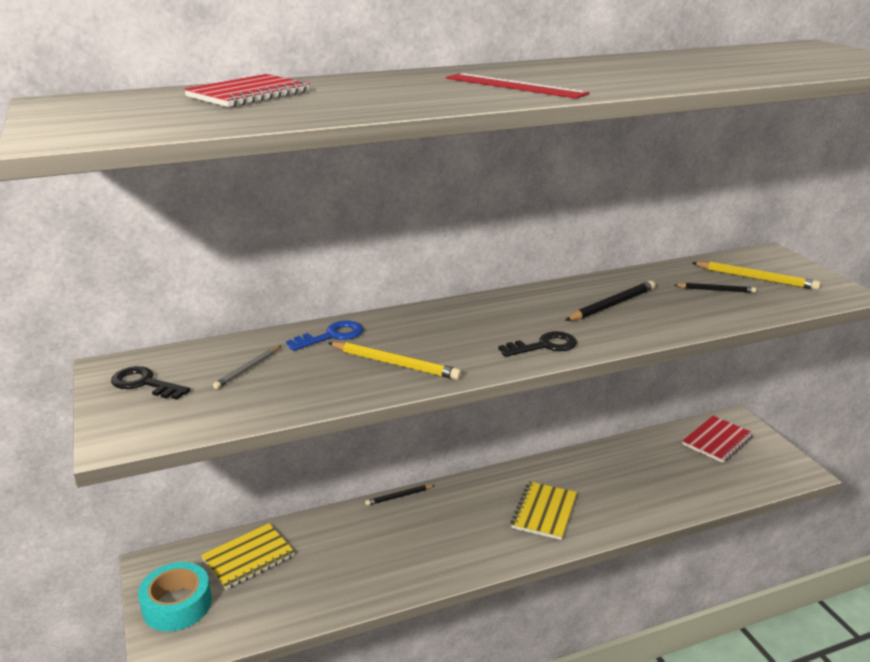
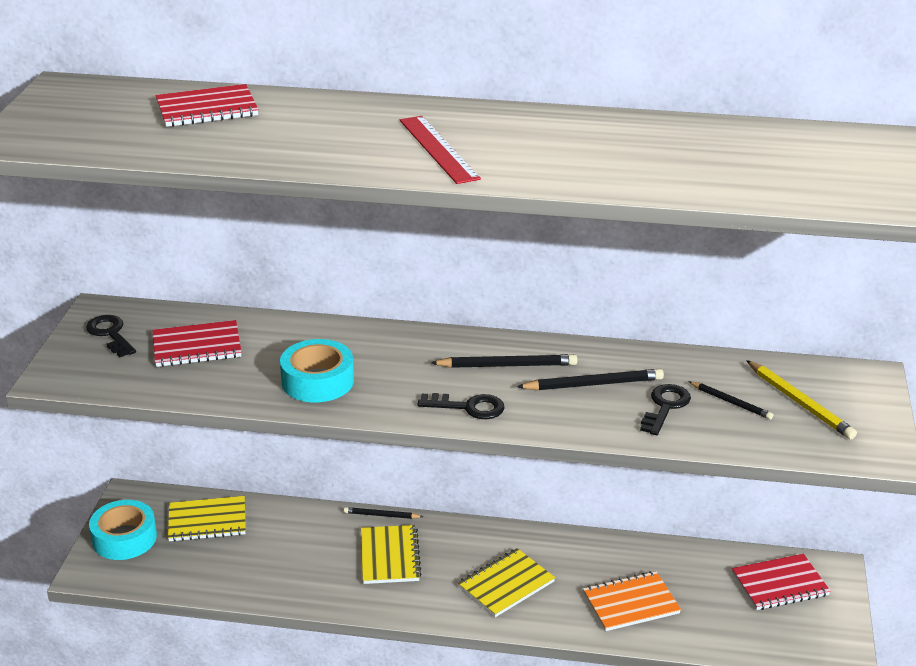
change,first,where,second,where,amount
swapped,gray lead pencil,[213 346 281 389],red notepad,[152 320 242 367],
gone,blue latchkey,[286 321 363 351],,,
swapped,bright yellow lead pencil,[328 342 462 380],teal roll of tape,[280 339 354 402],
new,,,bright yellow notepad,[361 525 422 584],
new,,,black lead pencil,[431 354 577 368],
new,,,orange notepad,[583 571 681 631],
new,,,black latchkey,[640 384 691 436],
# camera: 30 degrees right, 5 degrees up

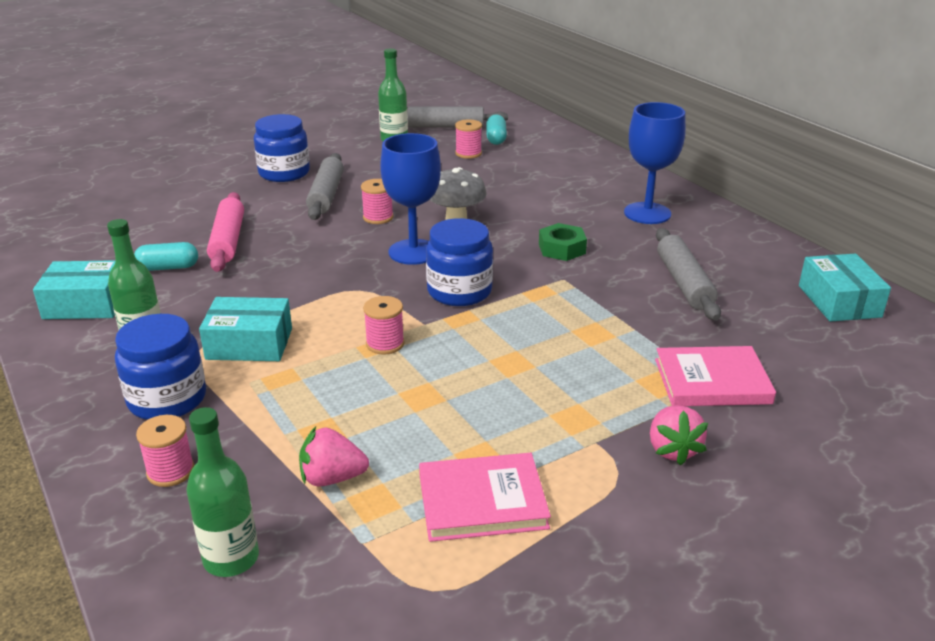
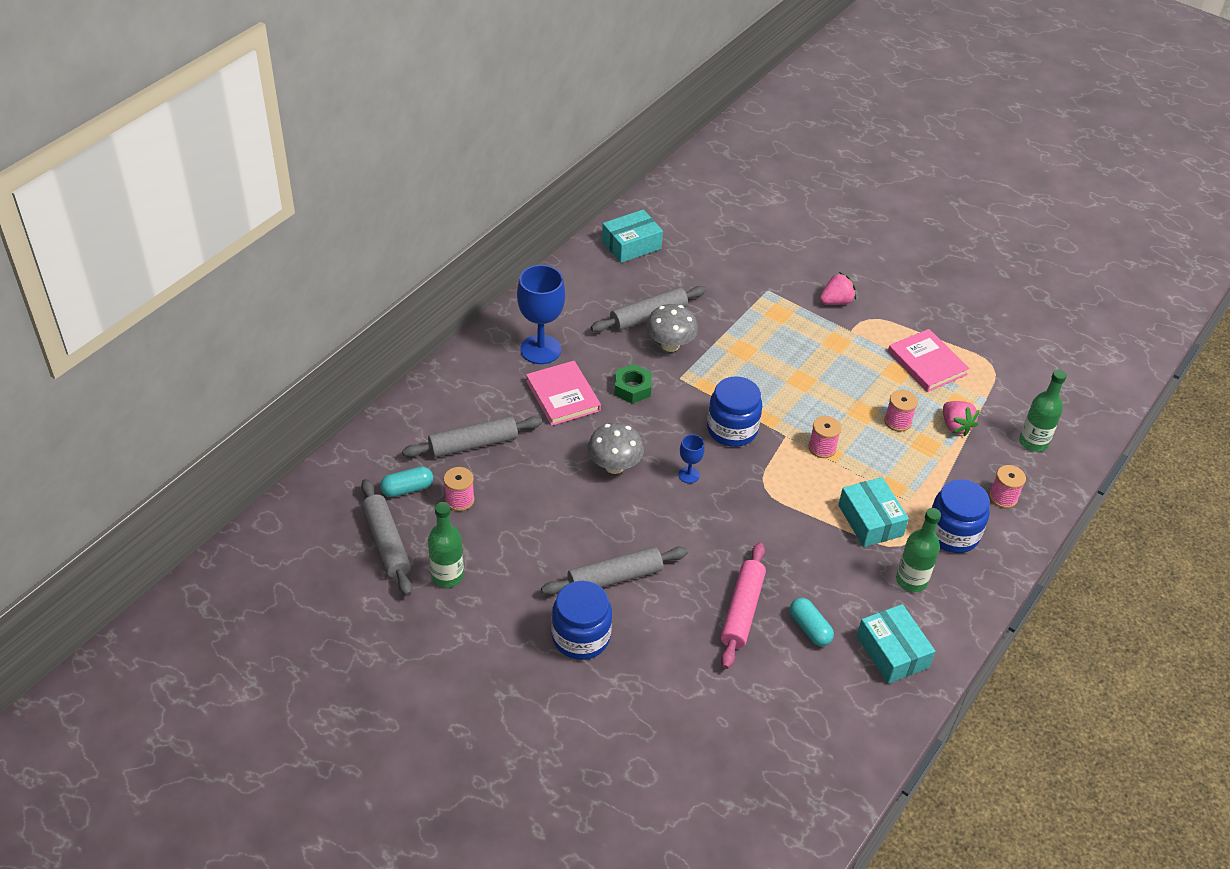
change,first,where,second,where,amount
rotated,rosy dough roller,[207 192 244 272],,[721 542 766 669],45 degrees counterclockwise
shifted,rosy bobbin,[361 179 394 224],,[884 390 918 432],
scaled,blue goblet,[380 133 441 265],,[678 434 705 483],x0.48
shifted,rosy book,[655 346 776 406],,[526 361 601 426],
new,,,gray dough roller,[402 416 542 458],
new,,,gray fungus,[646 304 698 352],
# camera: 115 degrees left, 15 degrees up

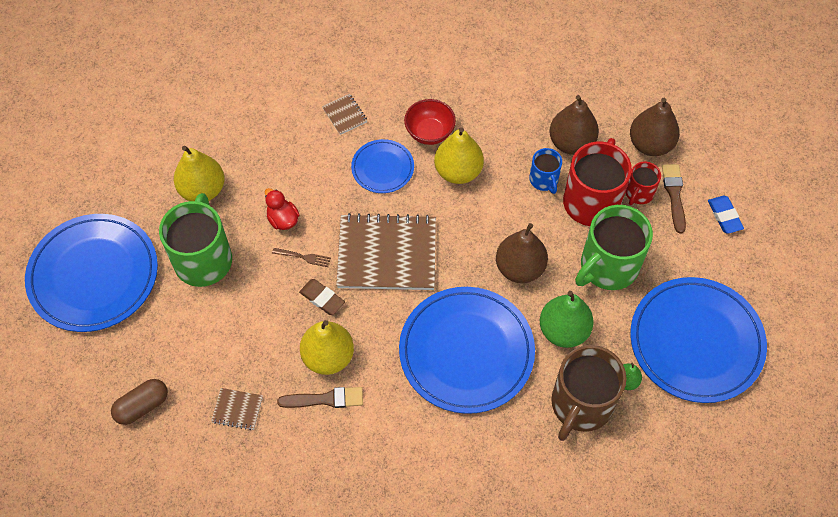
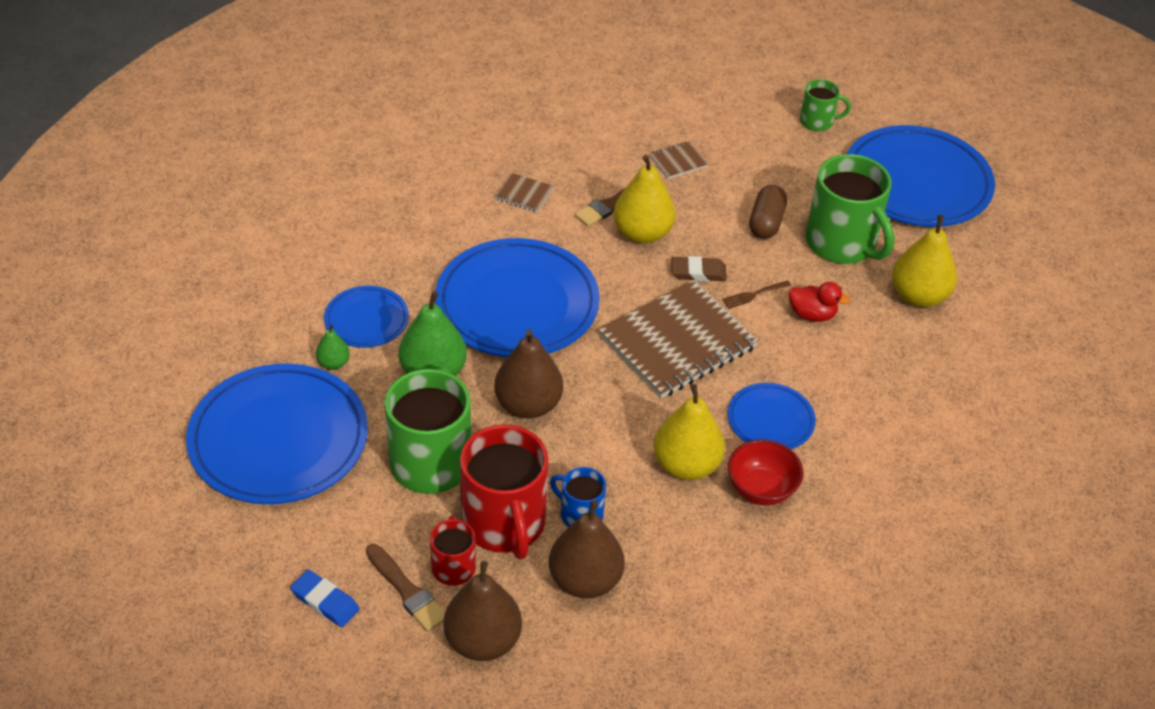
change,first,where,second,where,amount
shifted,dark brown pill shape,[111 379 168 425],,[749 185 787 239],
shifted,dark brown notepad,[322 94 368 135],,[494 172 554 212],
swapped,dark brown mug,[551 345 627 441],blue plate,[324 286 409 348],
new,,,green mug,[800 79 851 131],
# camera: 140 degrees right, 15 degrees down

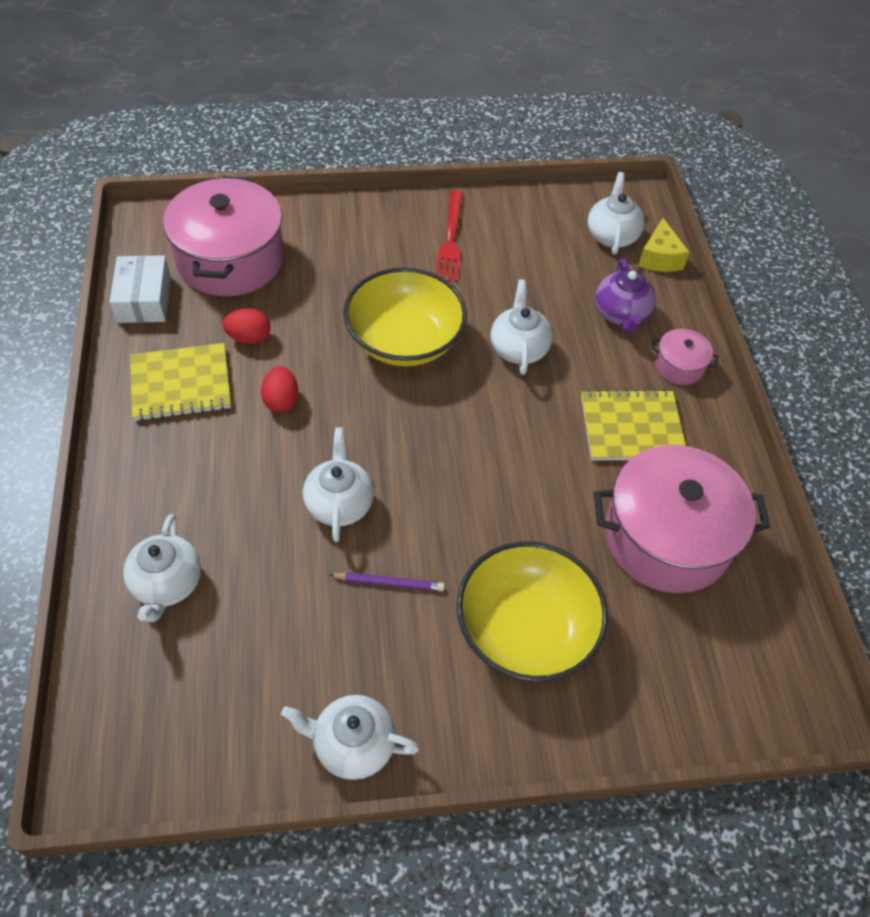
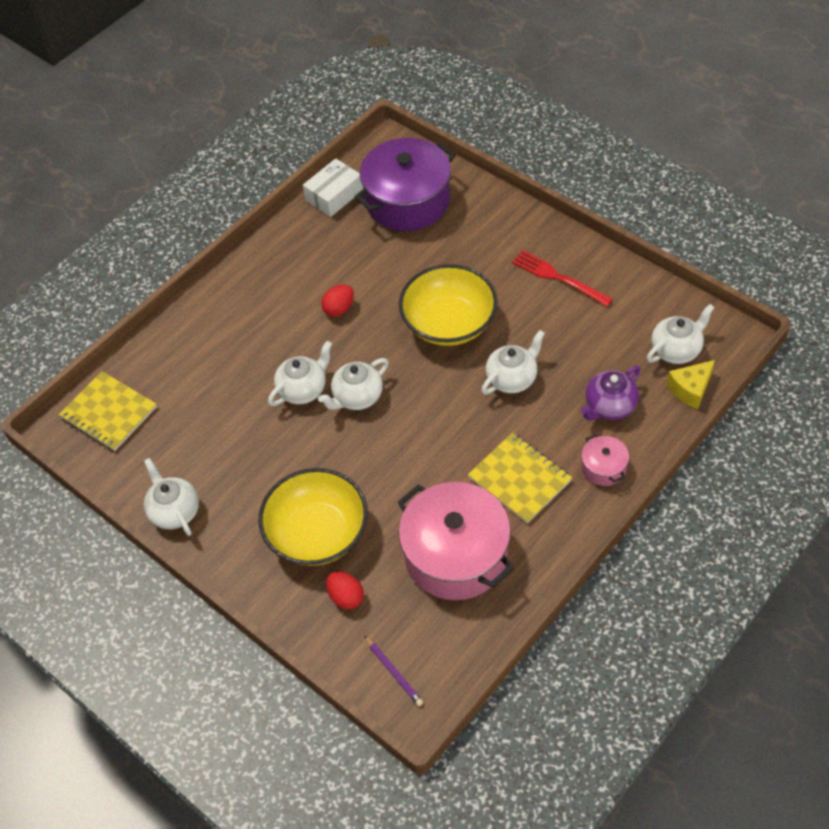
change,first,where,second,where,amount
shifted,pure white china teapot,[123 514 201 622],,[318 358 389 410],
shifted,bright yellow notepad,[130 343 231 421],,[59 371 157 451],
repainted,rosy stockpot,[163 176 284 296],purple stockpot,[355 138 456 231],
shifted,red egg,[223 308 271 344],,[326 572 364 609],
shifted,purple lead pencil,[330 572 445 591],,[364 636 423 706],
rotated,red fork,[436 190 463 282],,[512 250 613 307],75 degrees clockwise
# camera: 55 degrees right, 0 degrees up

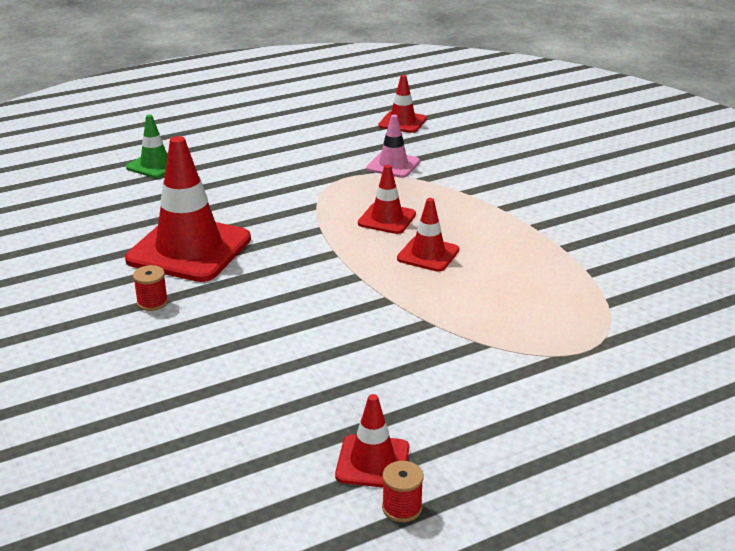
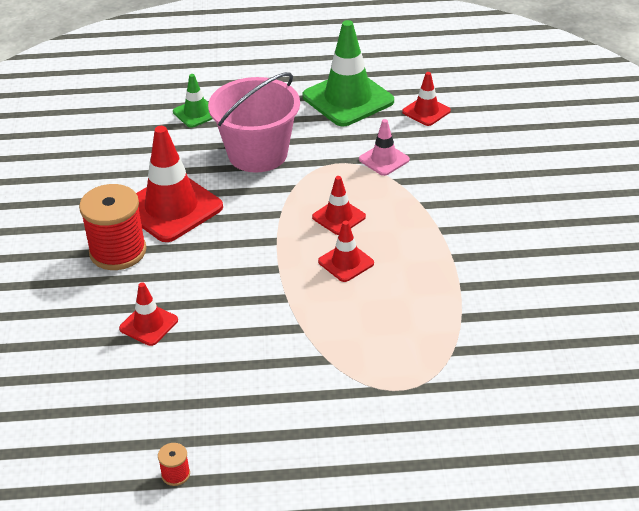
change,first,where,second,where,amount
scaled,red bobbin,[133 265 168 311],,[79 184 147 270],x2.39
shifted,red road cone,[335 394 409 488],,[119 282 178 346],
new,,,rosy pail,[208 72 300 173],
new,,,green road cone,[303 20 394 126],
# camera: 25 degrees right, 10 degrees up

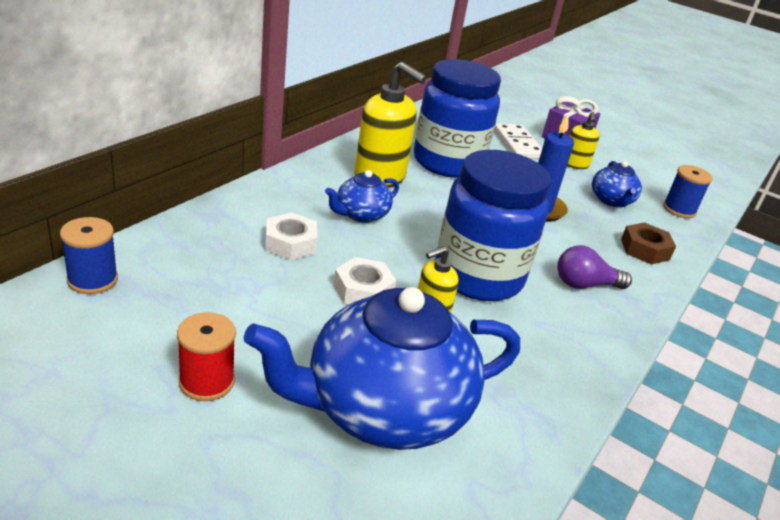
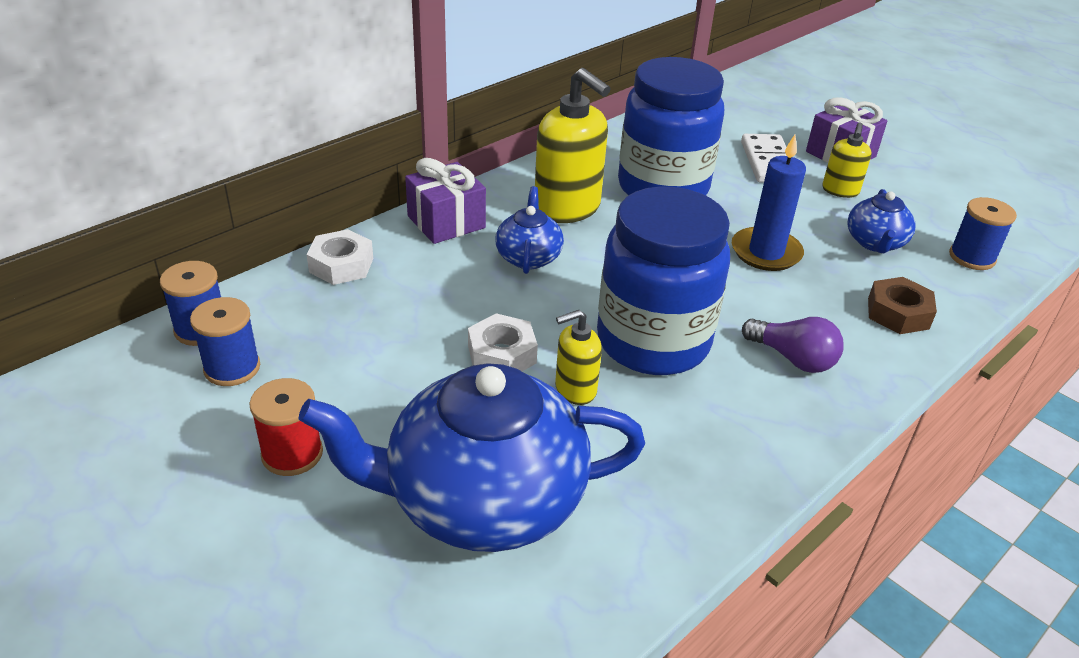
change,first,where,second,where,amount
shifted,pure white hex nut,[265 212 317 260],,[307 229 373 285],
rotated,blue china teapot,[325 170 399 223],,[495 186 564 274],120 degrees clockwise
rotated,purple lightbulb,[557 245 632 289],,[742 317 844 373],150 degrees counterclockwise
new,,,blue bobbin,[190 297 260 386],
new,,,purple gift,[405 158 486 244],
# camera: 15 degrees right, 5 degrees up

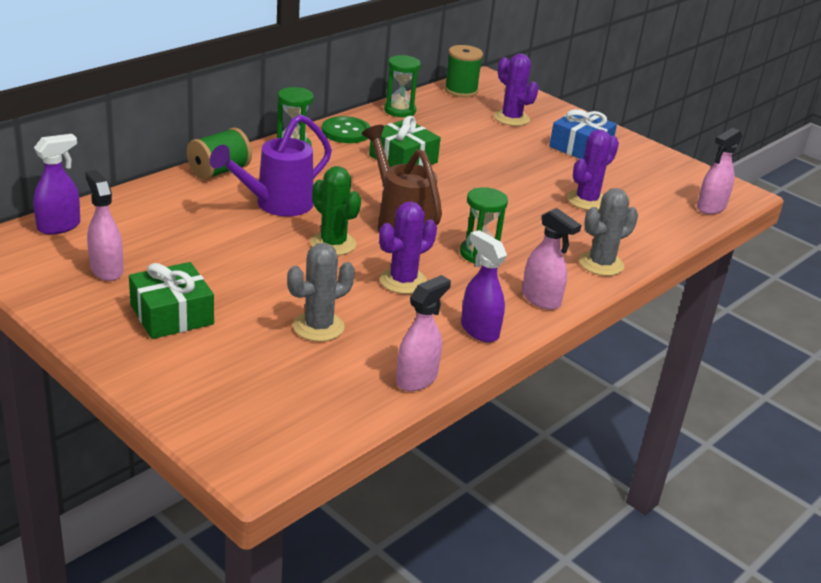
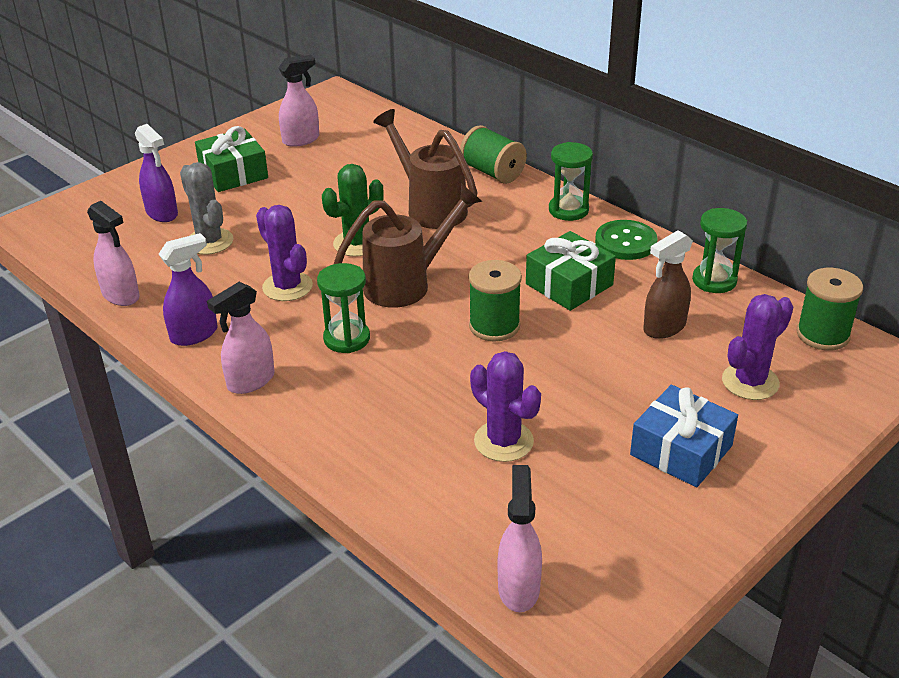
change,first,where,second,where,amount
shifted,purple spray cleaner,[33 134 80 234],,[135 124 178 222],
repainted,purple watering can,[210 114 332 216],dark brown watering can,[373 109 477 229],
gone,gray cactus,[579 188 638 276],,,
rotated,rosy spray cleaner,[697 128 742 214],,[497 465 542 612],45 degrees clockwise
new,,,green bobbin,[469 260 522 342],
new,,,dark brown spray cleaner,[643 230 693 339],
# camera: 95 degrees right, 5 degrees up

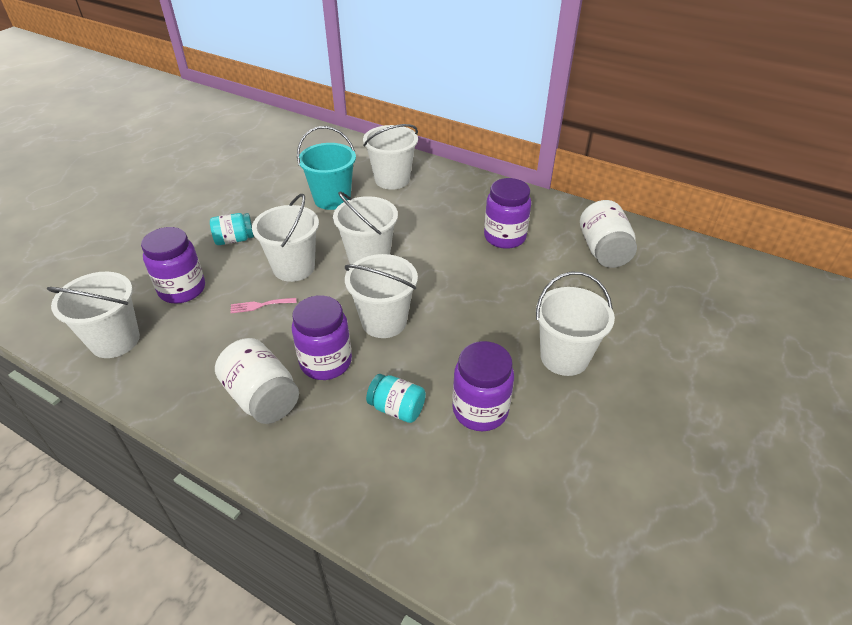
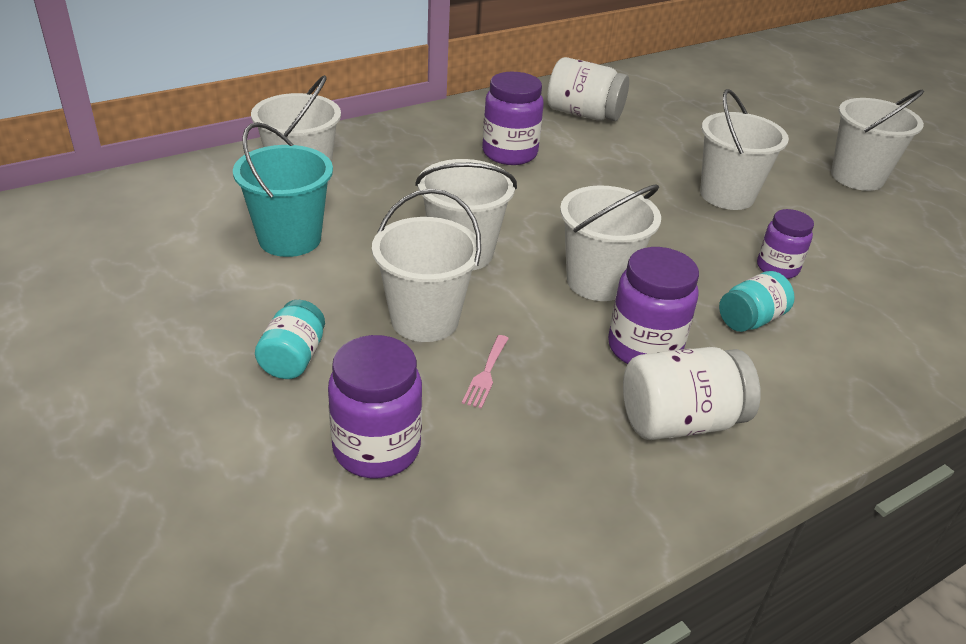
change,first,where,second,where,amount
shifted,pure white pail,[47 272 140 358],,[831 90 924 191],
scaled,purple jam jar,[452 341 514 431],,[757 209 814 279],x0.65
# camera: 65 degrees left, 5 degrees down

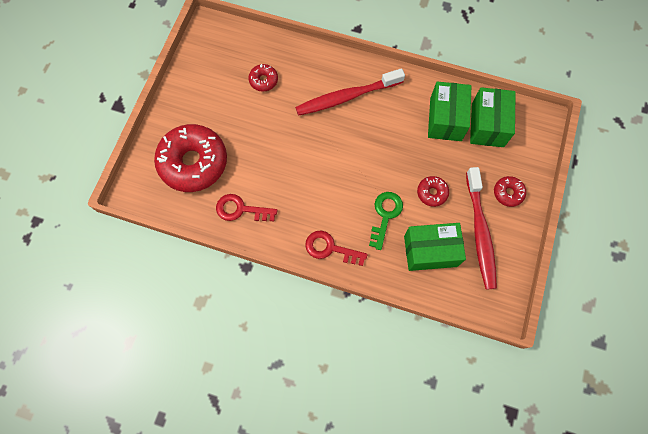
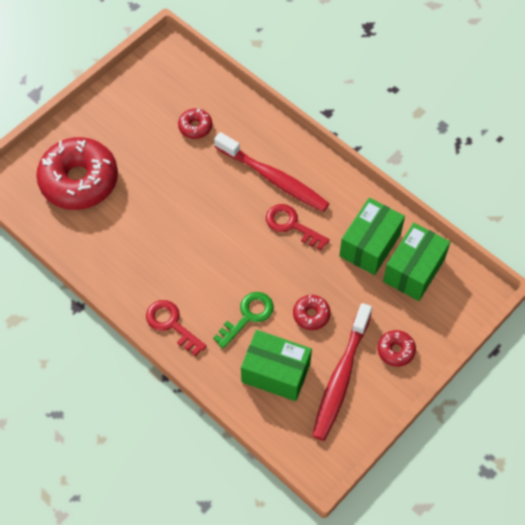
change,first,where,second,where,amount
shifted,red latchkey,[216 194 277 222],,[266 204 330 250],
rotated,red toothbrush,[295 68 405 116],,[214 132 330 212],150 degrees counterclockwise
# camera: 25 degrees right, 10 degrees down

